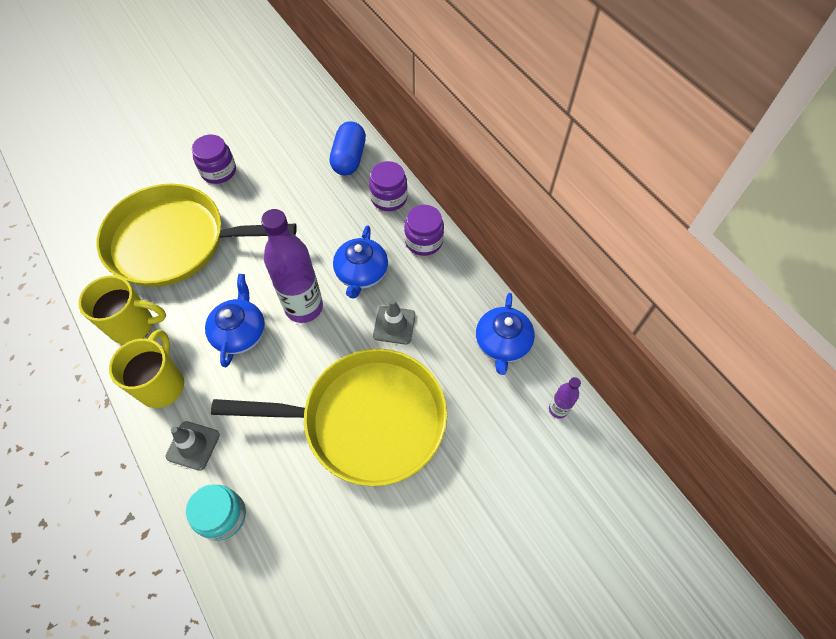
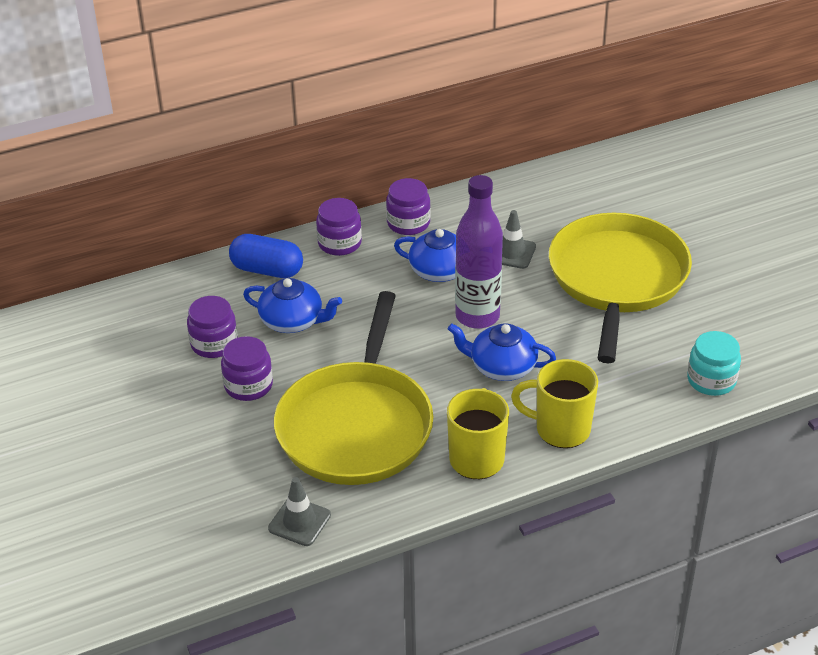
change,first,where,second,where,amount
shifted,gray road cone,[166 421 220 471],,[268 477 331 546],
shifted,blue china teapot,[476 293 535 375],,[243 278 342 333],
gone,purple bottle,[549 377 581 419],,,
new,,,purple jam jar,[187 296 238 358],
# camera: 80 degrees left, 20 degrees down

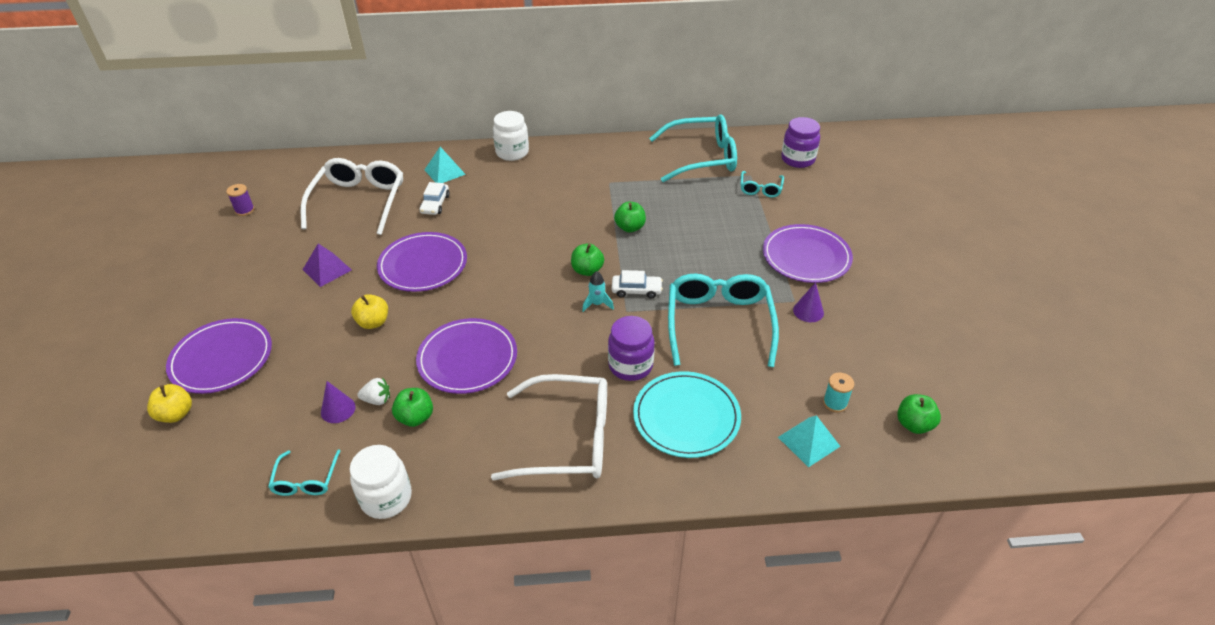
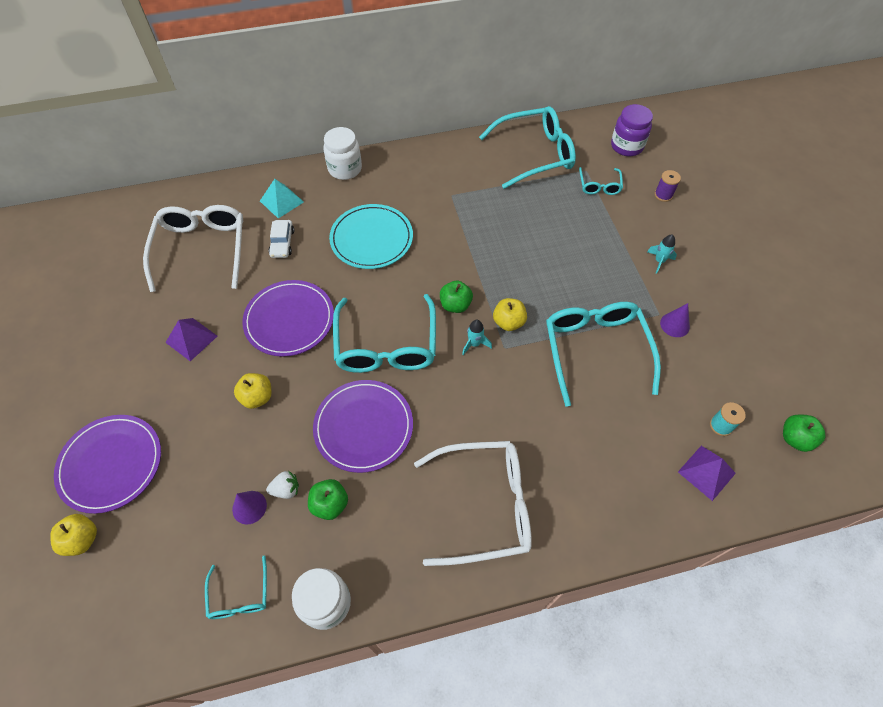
change,first,where,second,where,amount
shifted,purple bobbin,[226 184 254 216],,[655 170 681 202],
gone,purple jam jar,[608 316 655 381],,,
swapped,pure white toy car,[612 270 663 299],bright yellow toy apple,[493 298 527 331],
gone,green toy apple,[614 202 646 233],,,
shifted,teal plate,[633 371 741 458],,[329 204 413 269],
swapped,purple plate,[763 224 853 283],teal toy rocket,[647 234 677 274],
repainted,teal solid pyramid,[778 415 841 467],purple solid pyramid,[678 446 736 501],
new,,,teal glasses,[333 294 436 373],
# camera: 10 degrees left, 15 degrees up

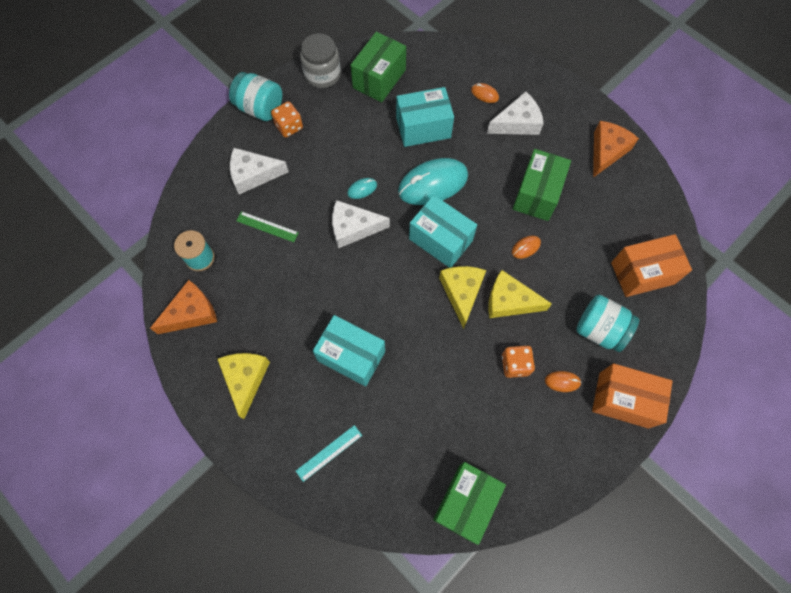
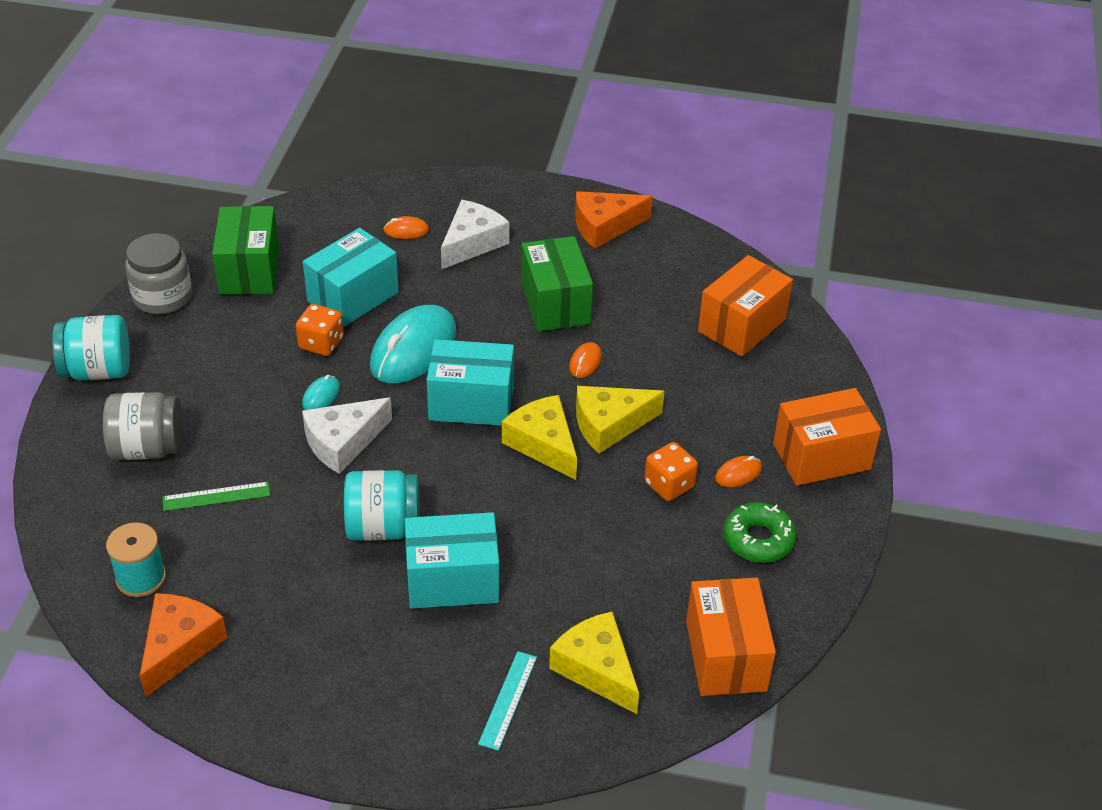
change,first,where,second,where,amount
shifted,bright yellow cheese,[218 353 270 419],,[549 612 639 714],
swapped,pure white cheese,[230 148 289 195],gray jam jar,[103 392 183 460],
shifted,orange die,[271 101 303 138],,[296 304 343 356],
repainted,green box,[433 462 506 545],orange box,[686 578 776 696],
shifted,teal jam jar,[576 295 639 352],,[344 470 420 541],
rotated,orange cheese,[593 121 639 178],,[575 191 653 249],105 degrees counterclockwise
new,,,green doughnut,[723 502 797 563],
# camera: 35 degrees left, 25 degrees down

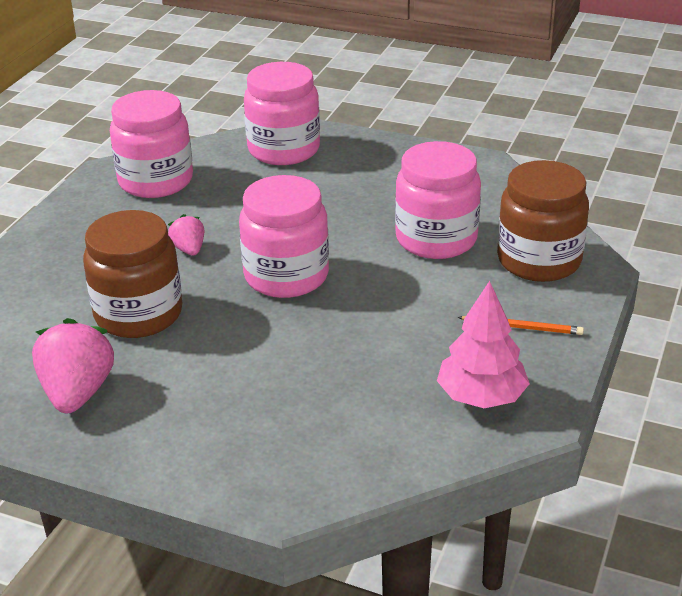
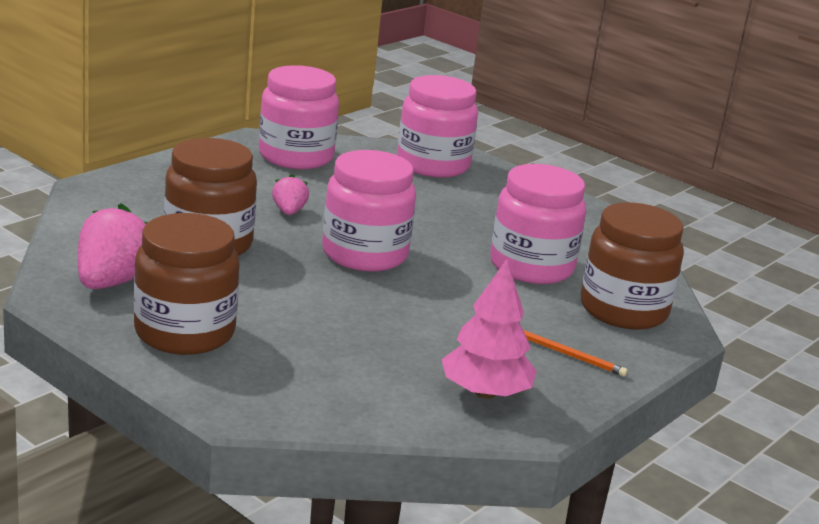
change,first,where,second,where,amount
new,,,dark brown jam jar,[134 213 240 355],
# camera: 15 degrees right, 10 degrees down

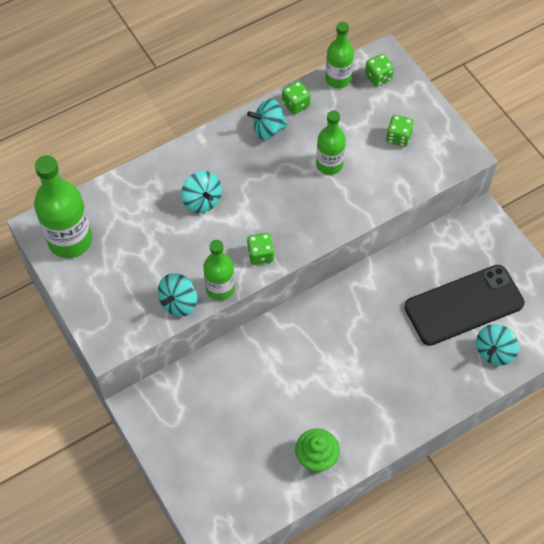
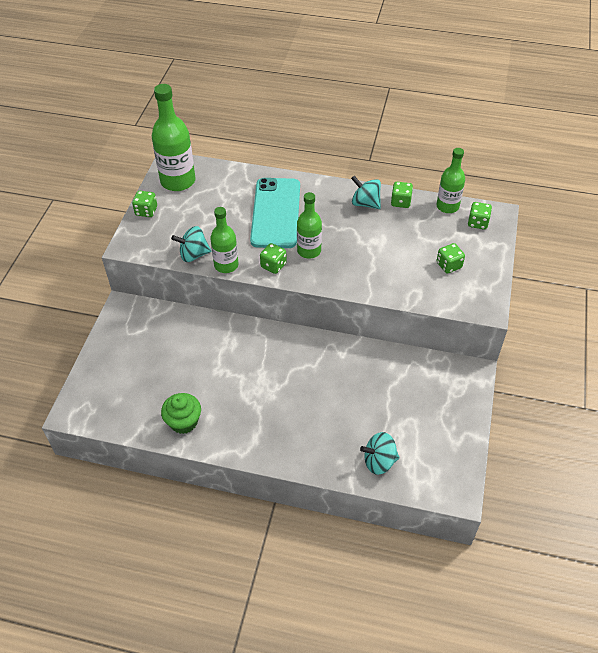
change,first,where,second,where,amount
swapped,teal whirligig,[181 171 222 213],teal phone,[250 178 300 248],
shifted,green bottle,[316 110 346 175],,[297 192 322 259],
gone,black phone,[404 265 525 346],,,
new,,,green die,[132 191 157 217],
# camera: 45 degrees right, 10 degrees down

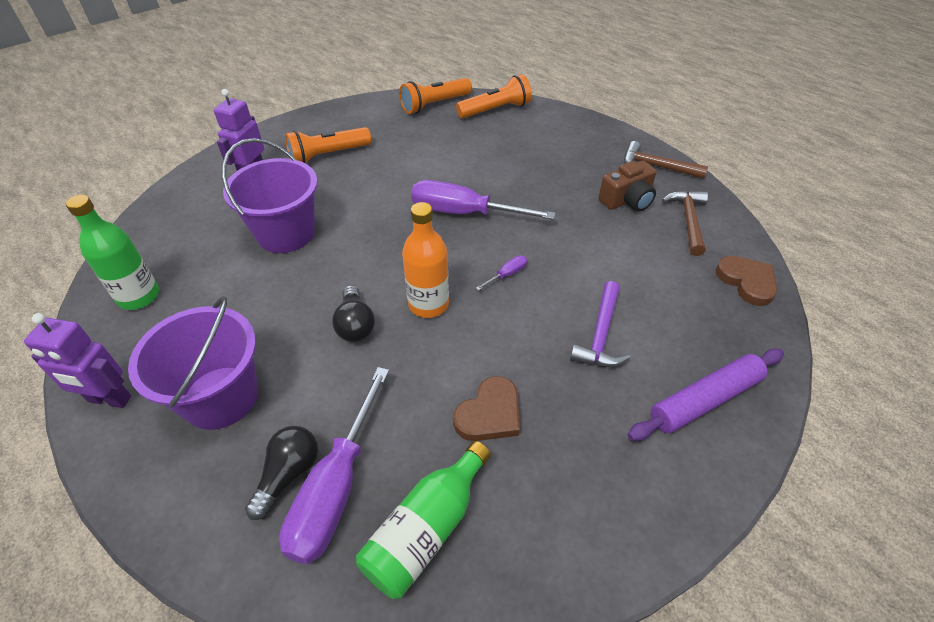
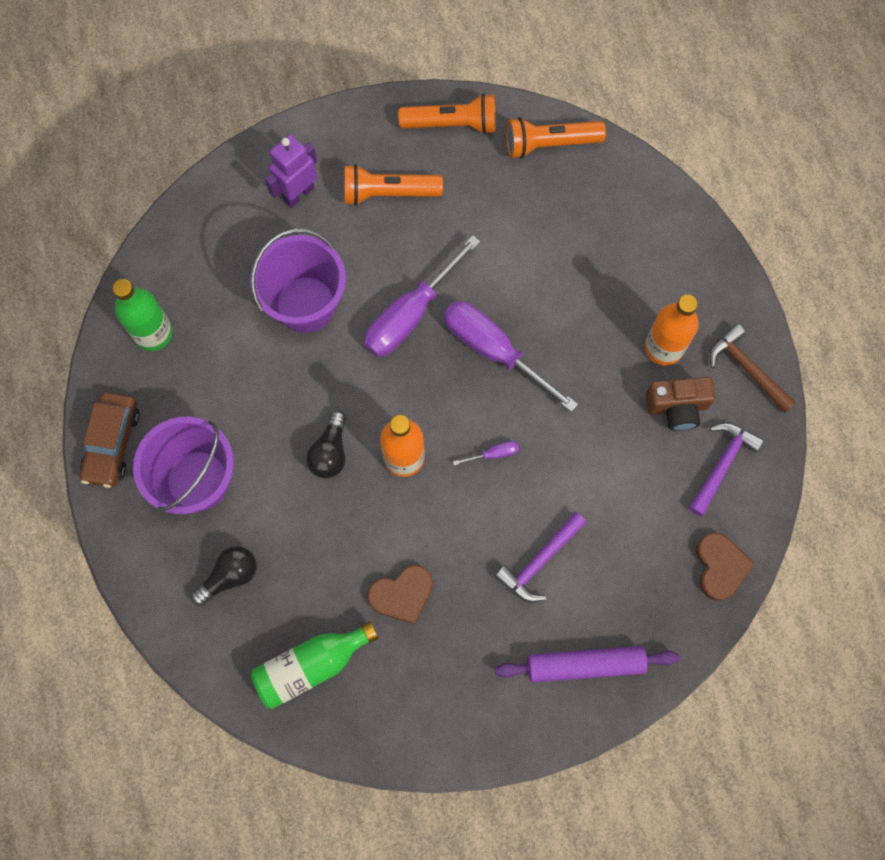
change,first,where,second,where,amount
swapped,purple robot figure,[24 313 131 408],dark brown toy car,[80 392 140 488],
shifted,purple screwdriver,[279 367 389 564],,[364 235 480 357],
shifted,orange flashlight,[456 74 532 118],,[398 93 496 135],
repainted,dark brown hammer,[662 190 708 256],purple hammer,[689 423 764 516],
new,,,orange bottle,[645 295 699 366],
# camera: 25 degrees right, 25 degrees up

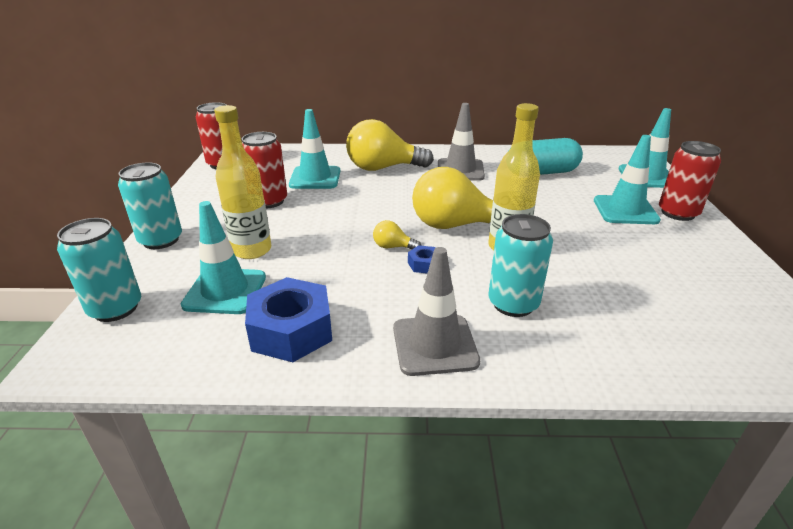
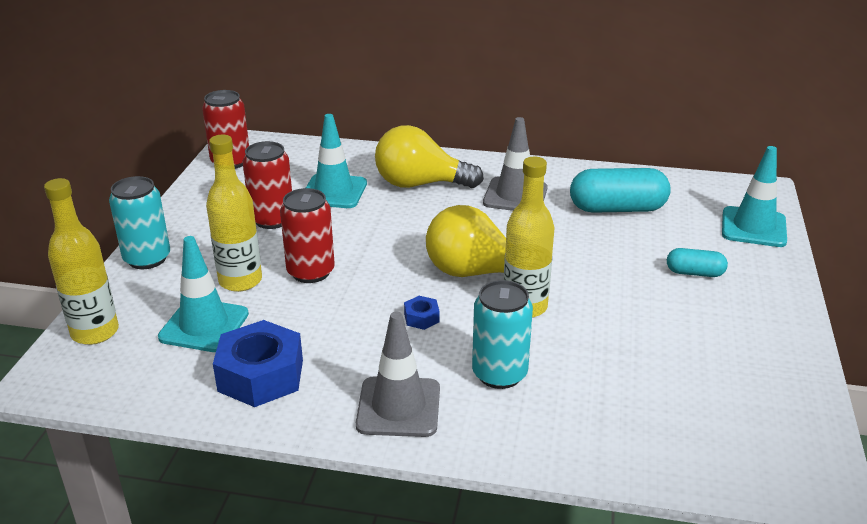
change,first,where,second,where,amount
swapped,teal soda can,[57 218 141 322],bright yellow bottle,[44 178 119 345],
gone,bright yellow lightbulb,[373 220 421 249],,,
swapped,teal road cone,[594 135 661 224],teal pill shape,[667 248 728 277],
shifted,red soda can,[659 141 721 221],,[280 188 335 283],
# camera: 10 degrees right, 0 degrees up

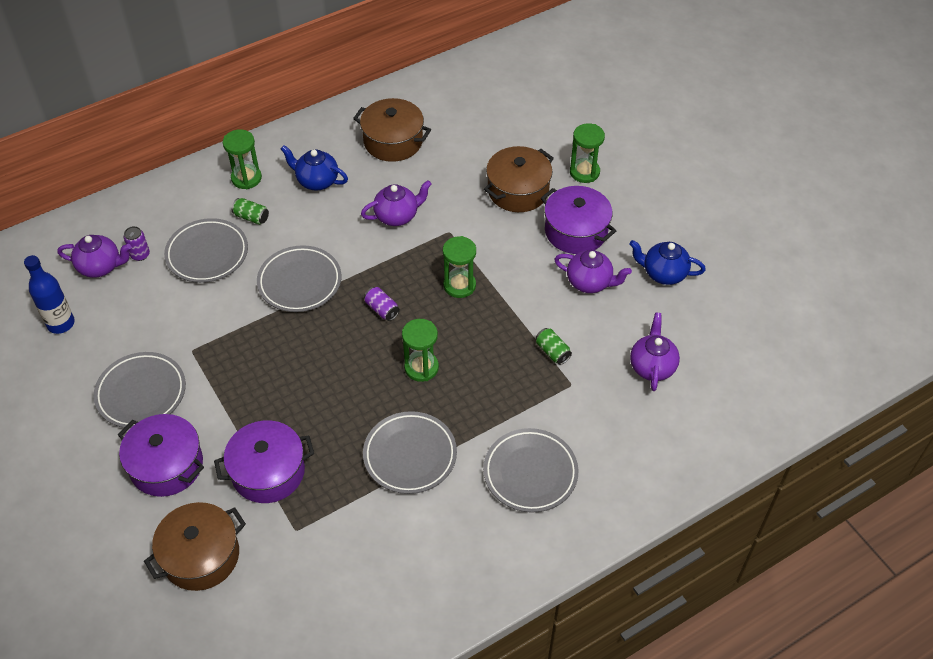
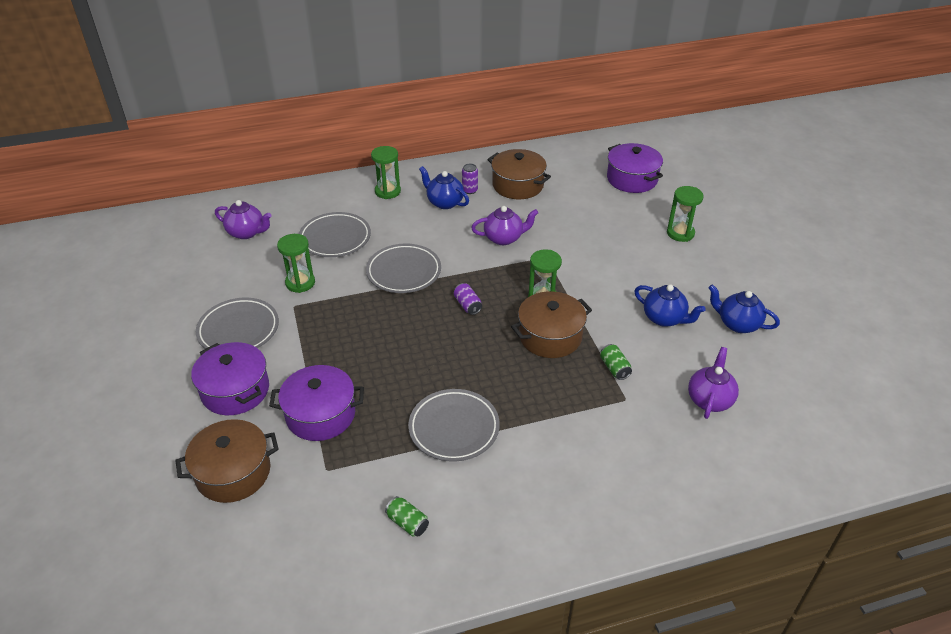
change,first,where,second,where,amount
gone,blue bottle,[24 255 75 334],,,
shifted,purple soda can,[124 226 150 261],,[462 164 478 194],
shifted,green soda can,[232 198 269 225],,[385 496 429 537],
shifted,green sandglass,[402 319 439 382],,[277 234 315 293],
gone,gray plate,[483 428 578 513],,,
shifted,dark brown stockpot,[484 146 554 212],,[511 291 592 358],
shifted,purple stockpot,[541 186 616 254],,[607 143 663 193],
repainted,purple china teapot,[554 250 632 293],blue china teapot,[634 284 706 327],
# camera: 15 degrees right, 10 degrees down

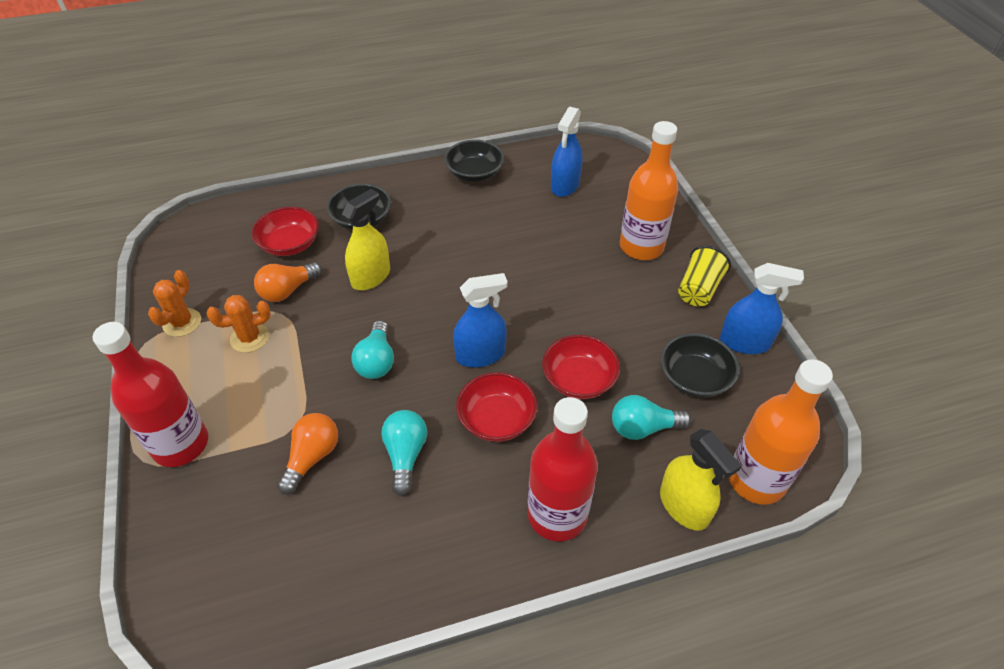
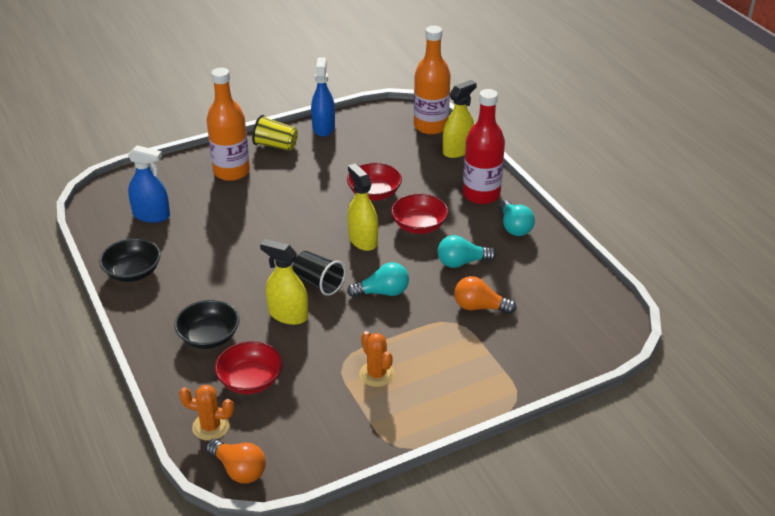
change,first,where,second,where,amount
gone,red bottle,[92 322 208 467],,,
shifted,orange cactus,[148 270 201 337],,[179 385 234 441],
shifted,orange lightbulb,[254 262 322 302],,[206 439 266 484],
repainted,blue spray cleaner,[453 273 508 368],bright yellow spray cleaner,[347 163 378 251],
shifted,teal lightbulb,[612 395 691 440],,[499 200 535 236],
gone,black deep dish,[661 333 739 398],,,
new,,,black cup,[292 251 346 296],
# camera: 100 degrees left, 10 degrees down

